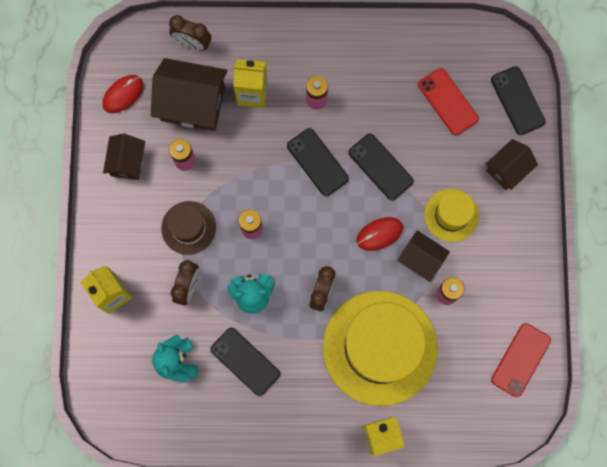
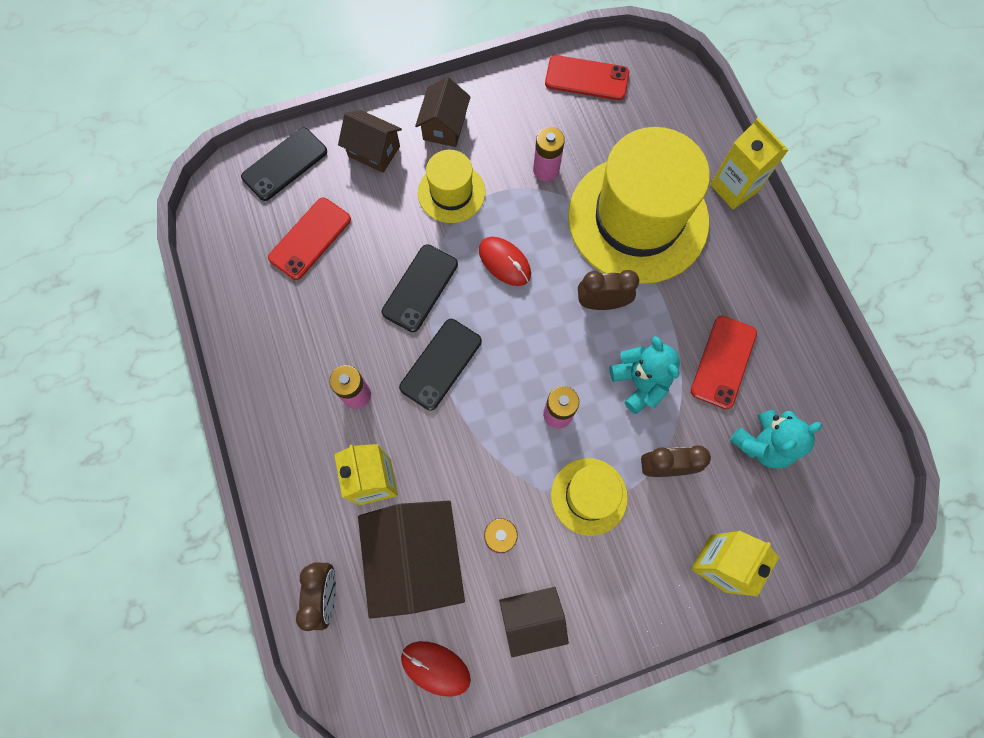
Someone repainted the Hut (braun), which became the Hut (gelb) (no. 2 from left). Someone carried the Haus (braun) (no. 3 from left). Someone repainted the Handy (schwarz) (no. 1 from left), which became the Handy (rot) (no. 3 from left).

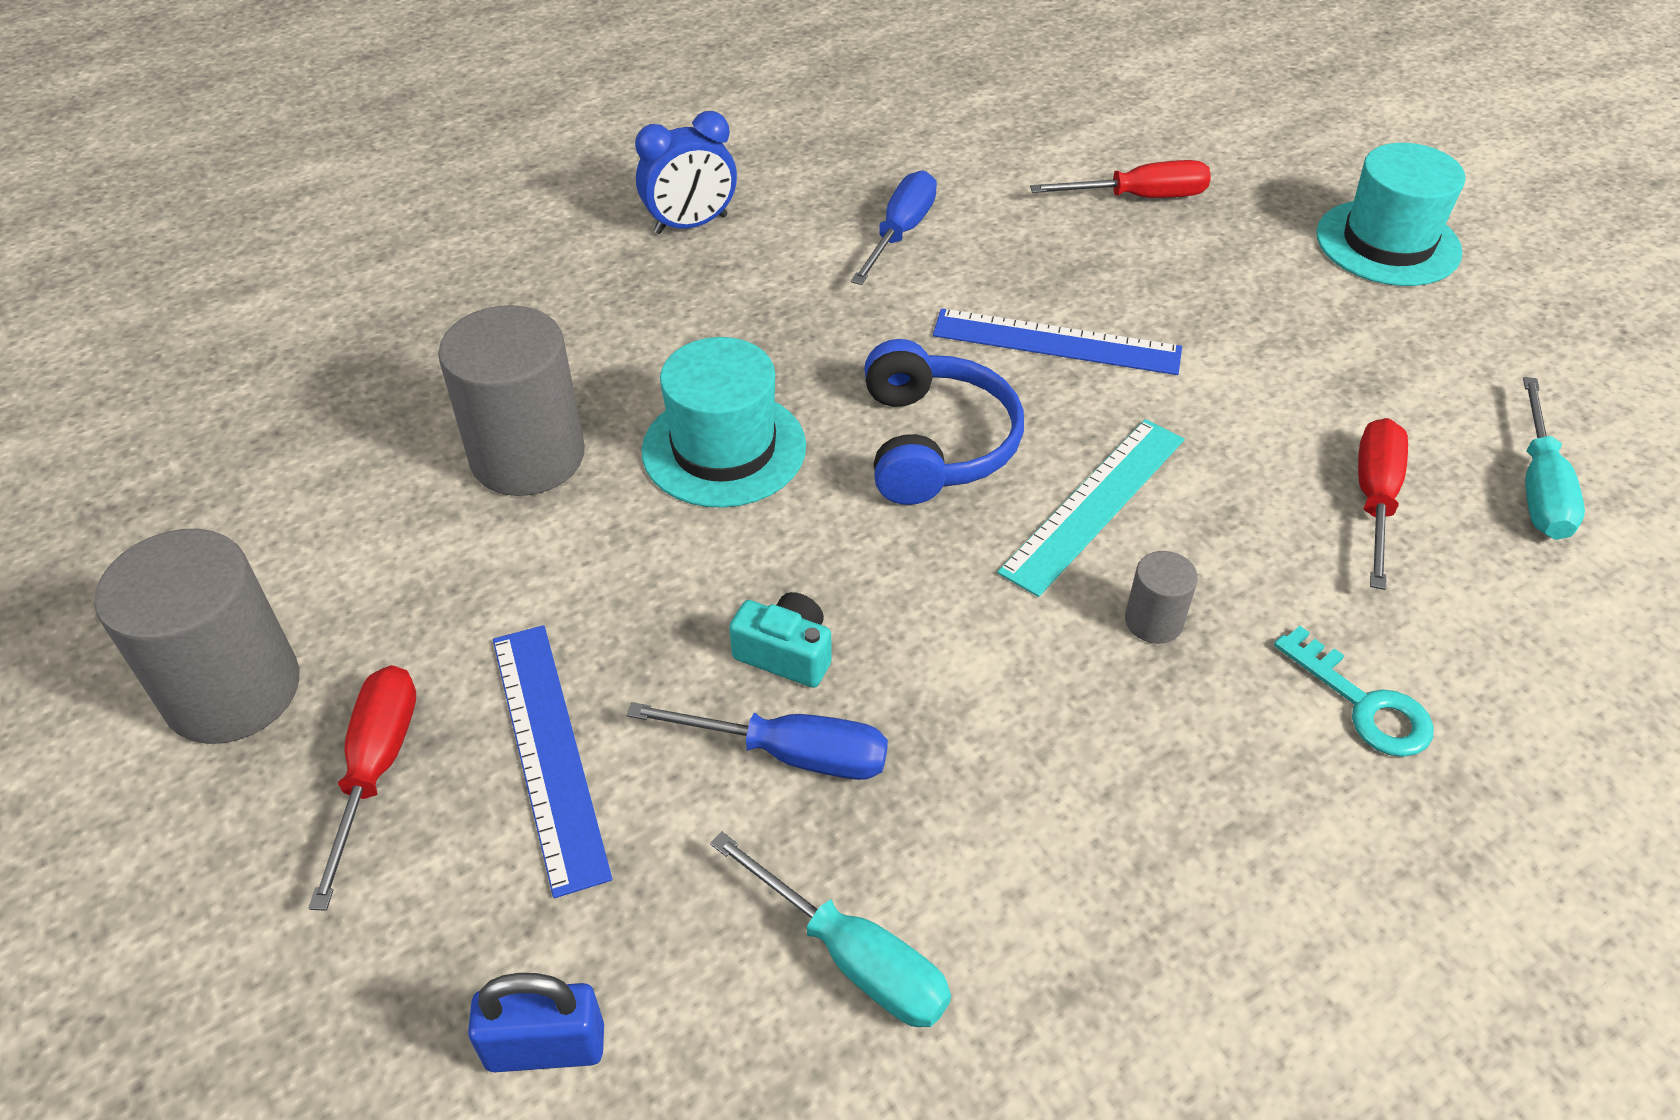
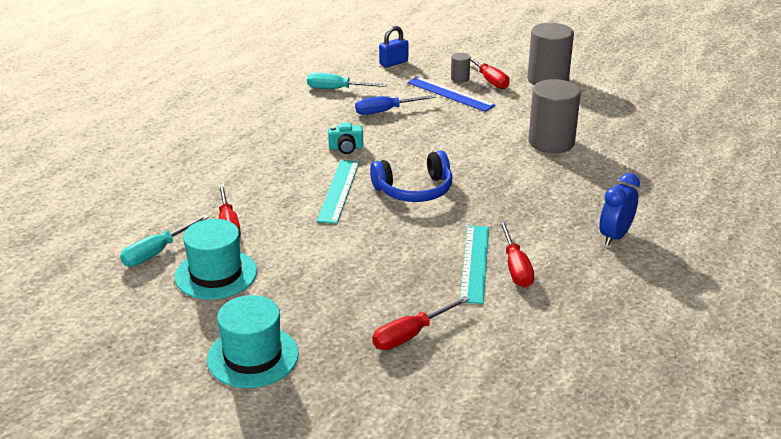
Someone repainted the Schraubenzieher (blau) (no. 2 from left), which became the Schraubenzieher (rot) (no. 4 from left). Someone took away the Lineal (blau) (no. 2 from left). Someone carried the Hut (türkis) (no. 1 from left). Someone rotated the Kopfhörer (blau) by 75 degrees counterclockwise. Someone rotated the Schraubenzieher (türkis) (no. 2 from left in the first image) by 120 degrees counterclockwise. Someone carried the Vollzylinder (grau) (no. 3 from left in the first image). Someone carried the Kamera (türkis). Someone took away the Schlüssel (türkis). Someone put down the Lineal (türkis) (no. 2 from left).

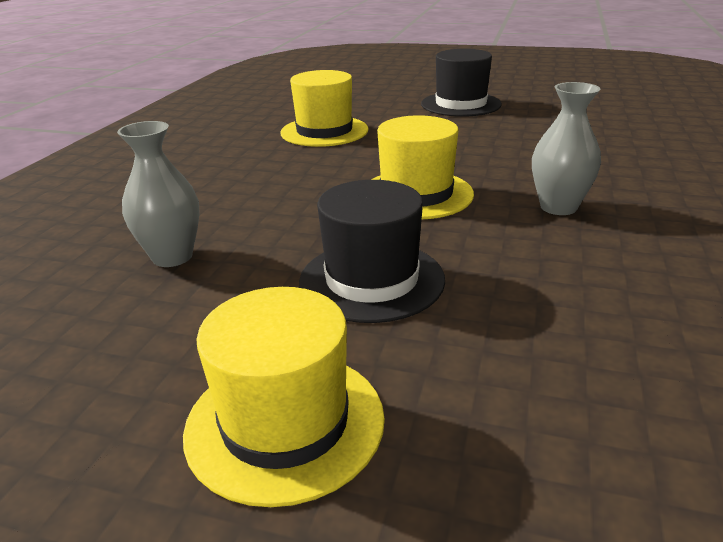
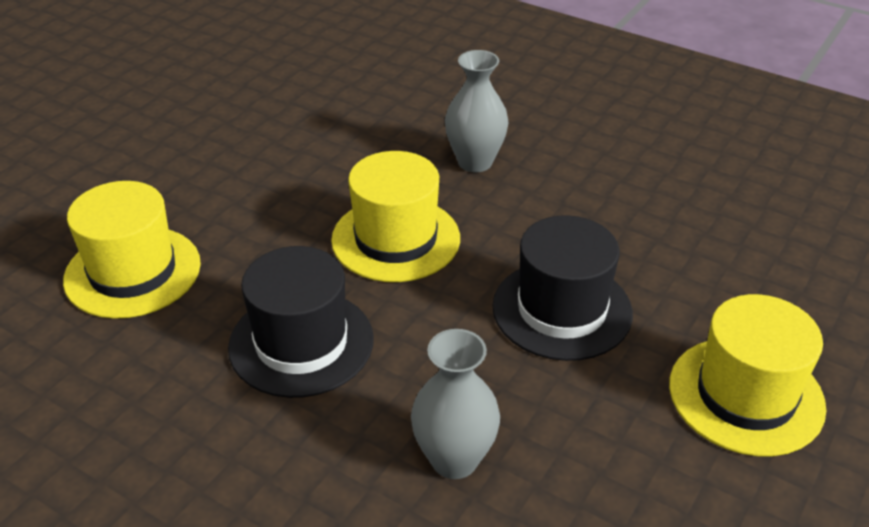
Someone carried the Hut (schwarz) (no. 2 from left in the first image).

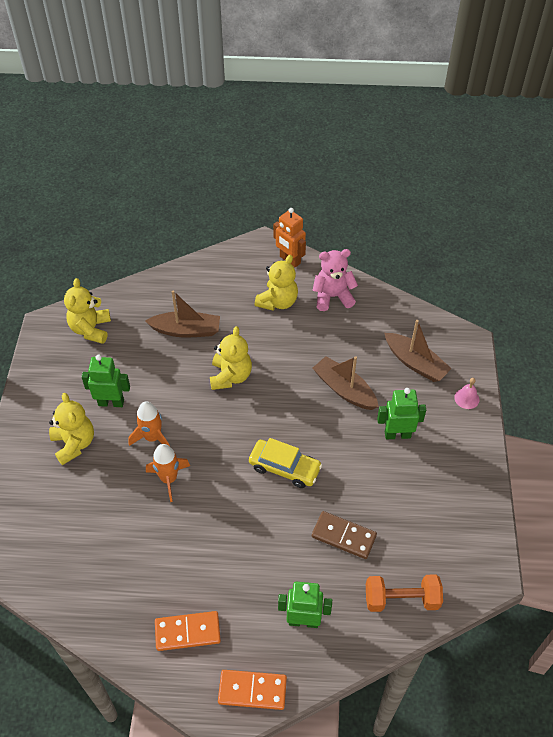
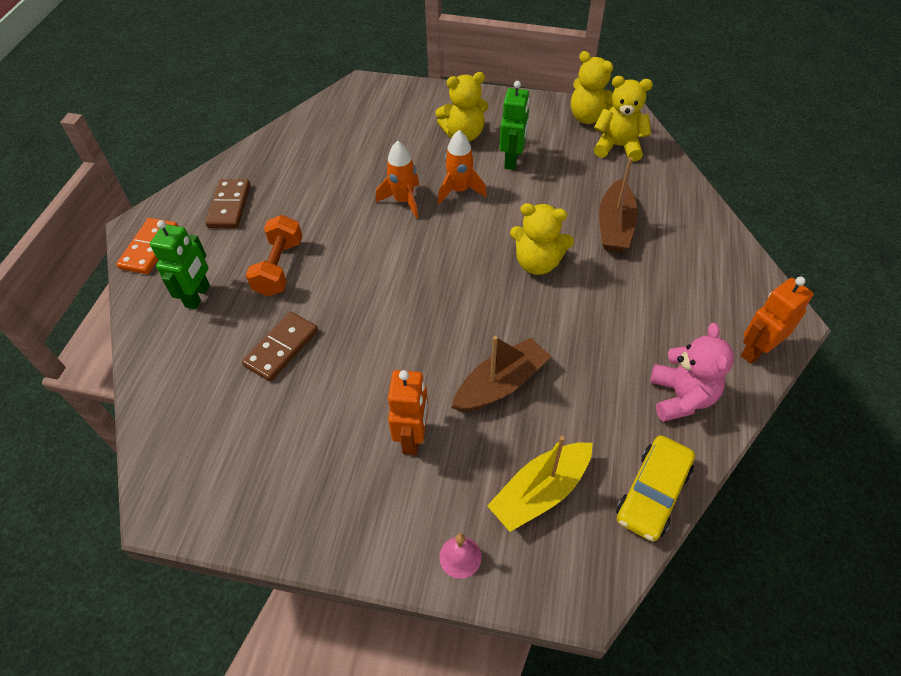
Someone carried the Teddybär (gelb) (no. 4 from left in the first image). Someone repainted the Boot (braun) (no. 3 from left), which became the Boot (gelb). Someone repainted the Roboter (grün) (no. 3 from left), which became the Roboter (orange) (no. 1 from left). Someone carried the Auto (gelb). Someone carried the Hantel (orange). Someone repainted the Dominostein (orange) (no. 1 from left), which became the Dominostein (braun) (no. 1 from left).

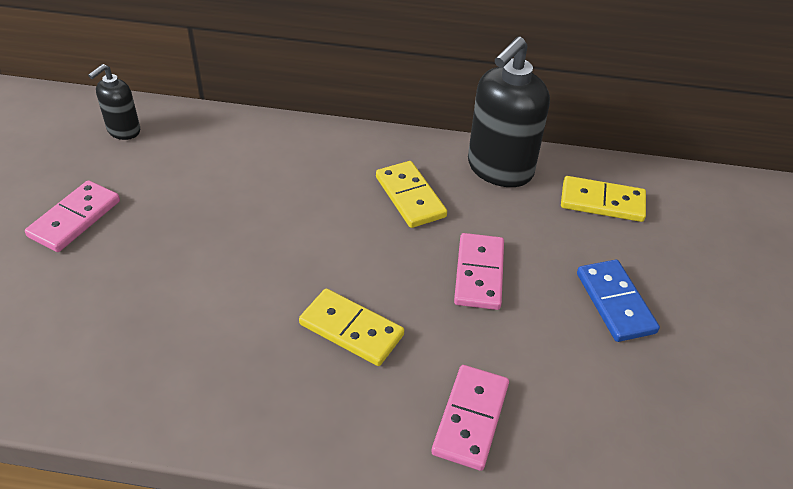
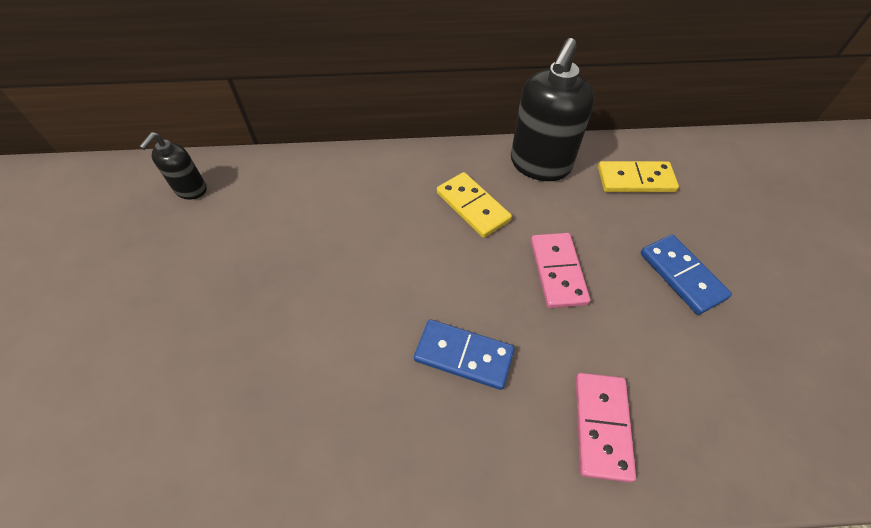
Someone took away the Dominostein (rosa) (no. 1 from left). Someone repainted the Dominostein (gelb) (no. 1 from left), which became the Dominostein (blau) (no. 1 from left).

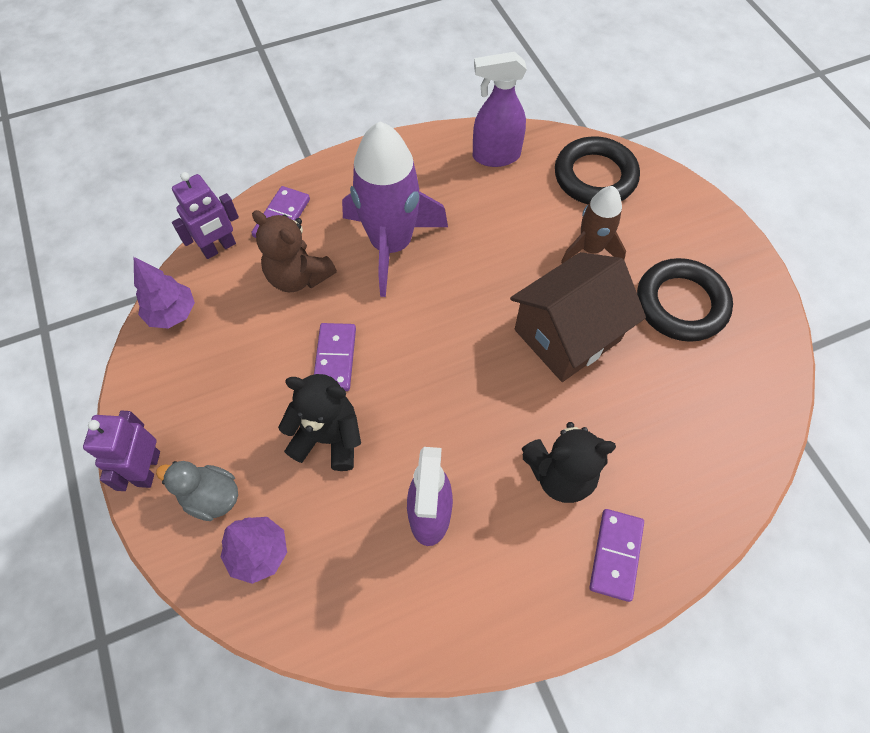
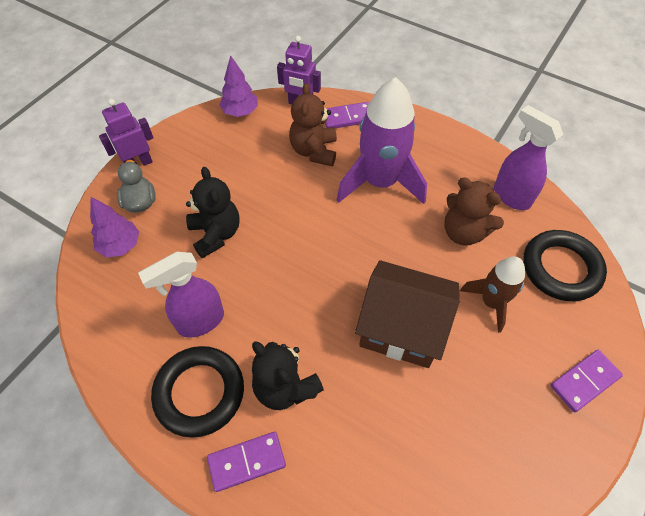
Someone carried the Ring (schwarz) (no. 2 from left in the first image). Someone carried the Dominostein (lila) (no. 2 from left in the first image). Someone put down the Teddybär (braun) (no. 2 from left).

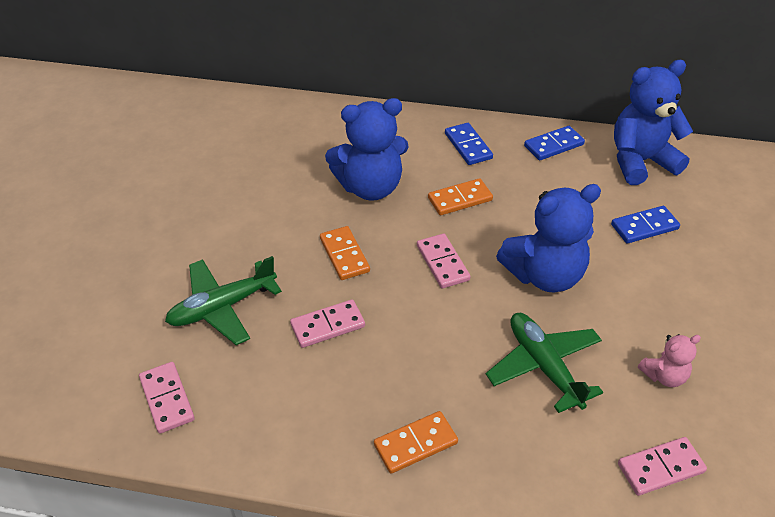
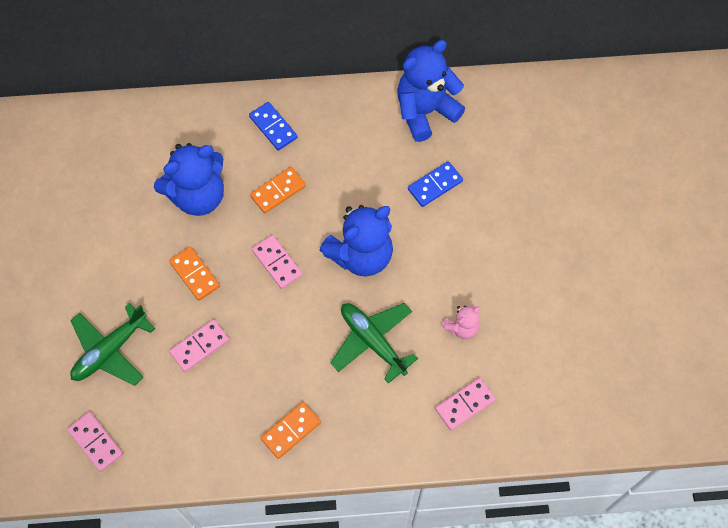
Someone took away the Dominostein (blau) (no. 2 from left).

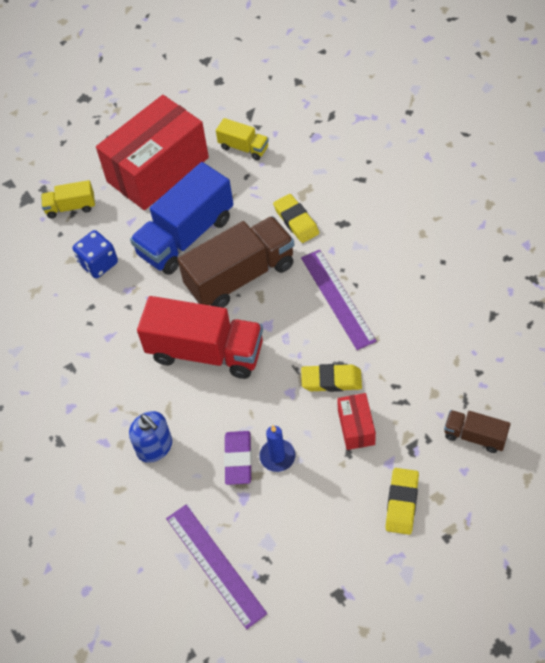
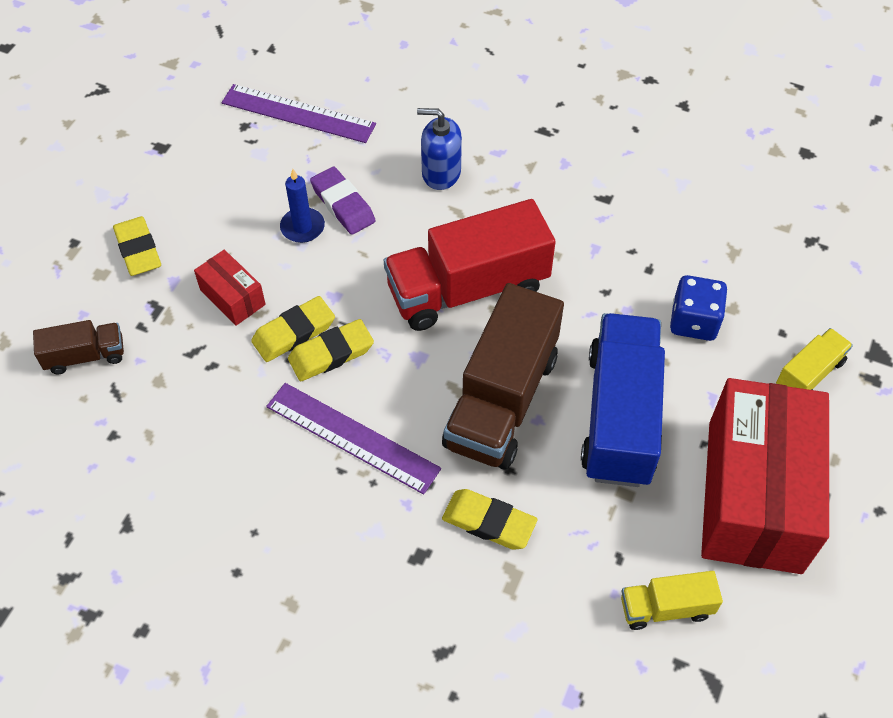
Someone put down the Radiergummi (gelb) (no. 3 from left).

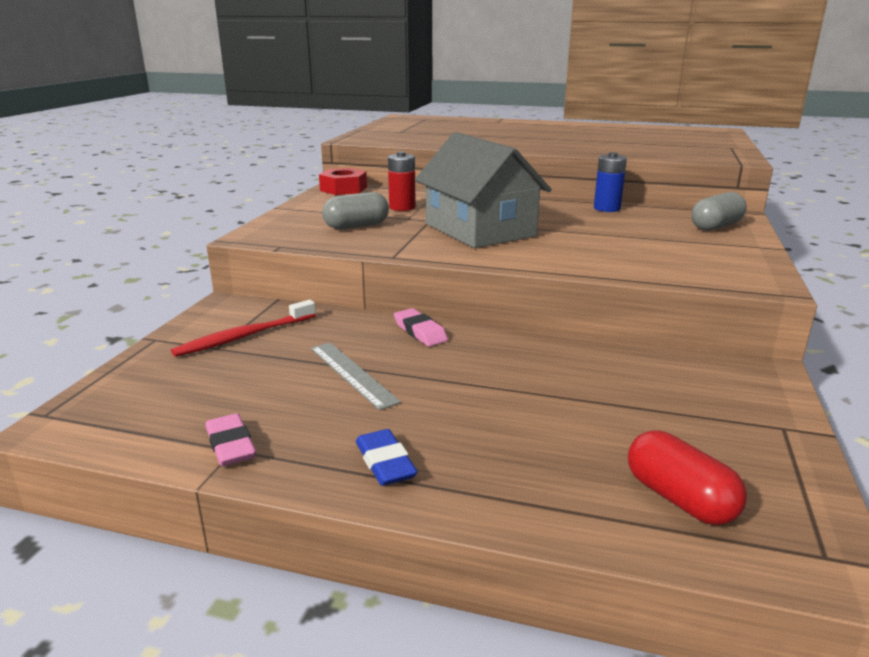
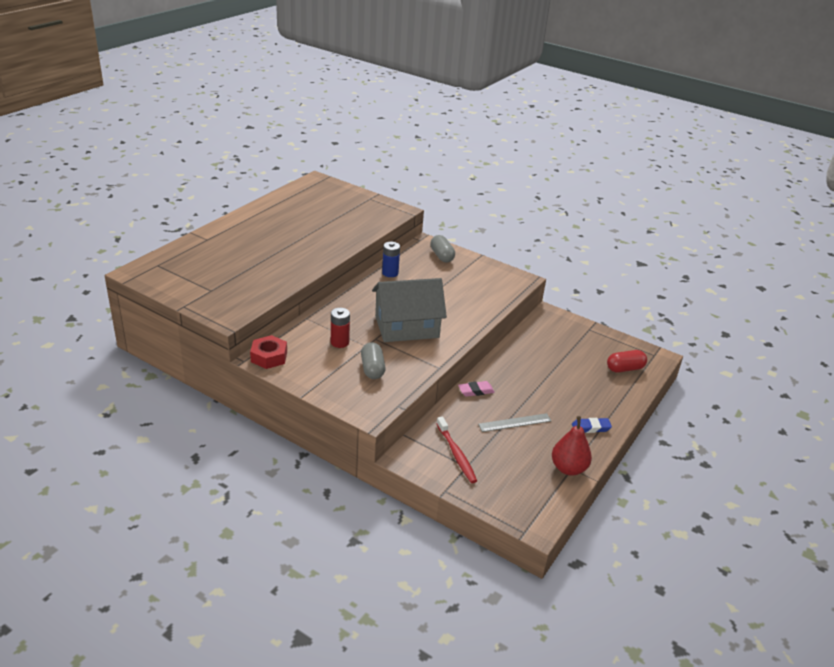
Someone swapped the Radiergummi (rosa) (no. 1 from left) for the Birne (rot).

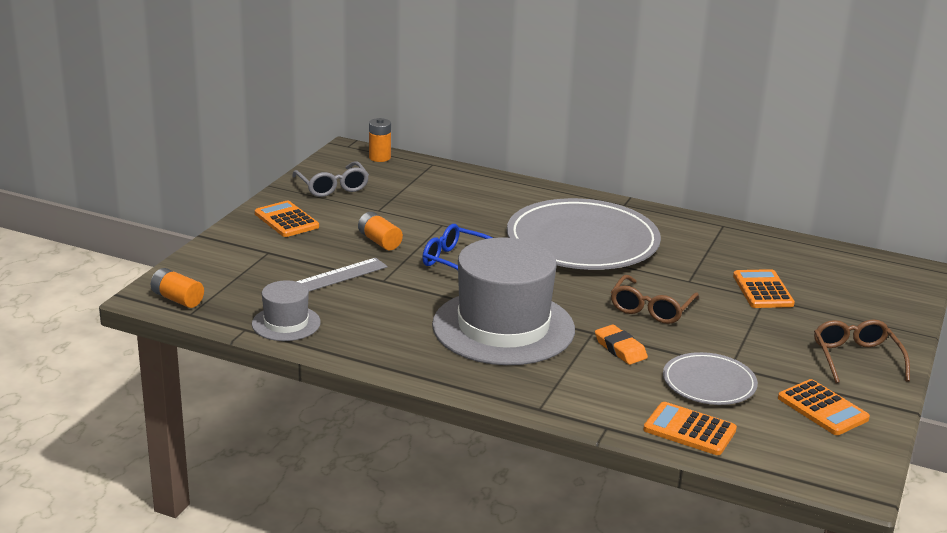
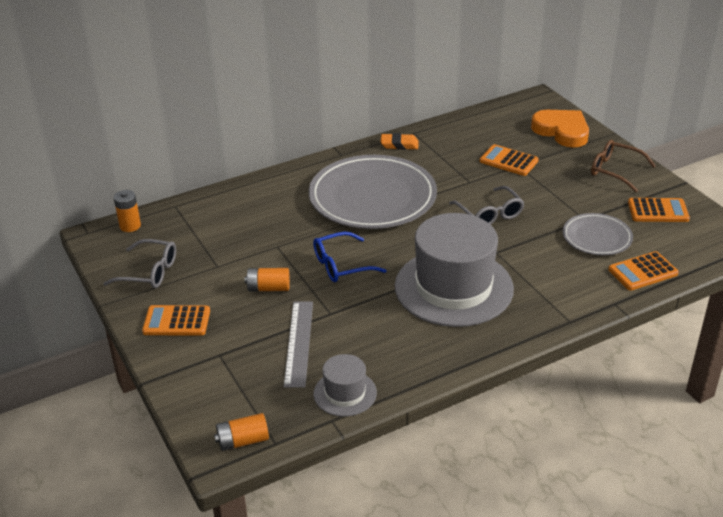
Someone repainted the Brille (braun) (no. 1 from left), which became the Brille (grau) (no. 2 from left). Someone carried the Radiergummi (orange). Someone put down the Herz (orange).

